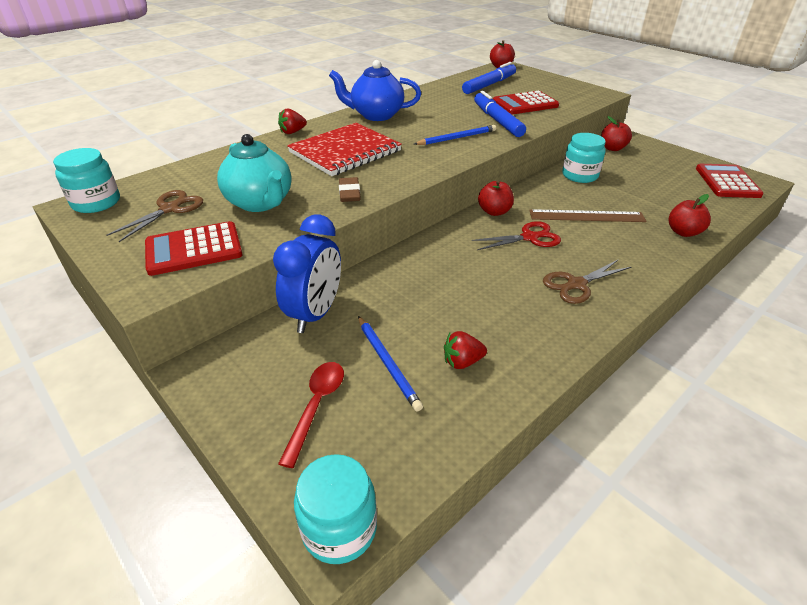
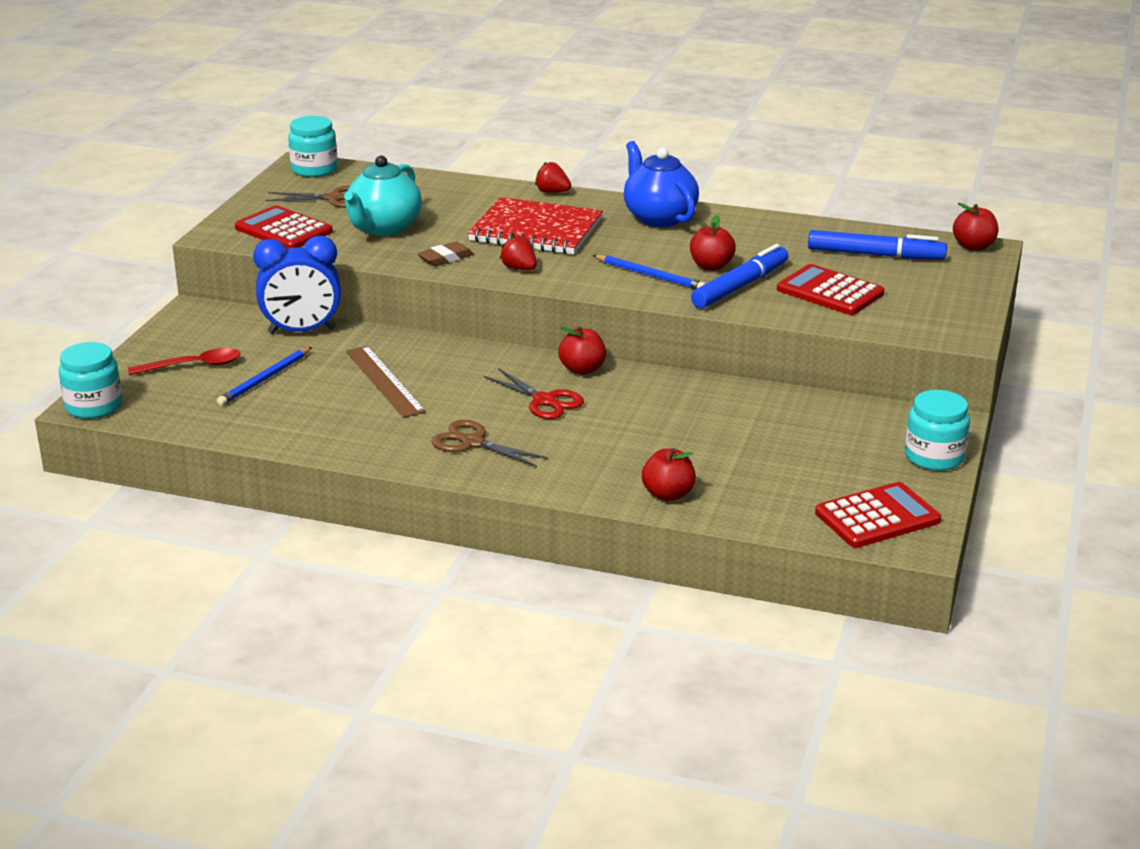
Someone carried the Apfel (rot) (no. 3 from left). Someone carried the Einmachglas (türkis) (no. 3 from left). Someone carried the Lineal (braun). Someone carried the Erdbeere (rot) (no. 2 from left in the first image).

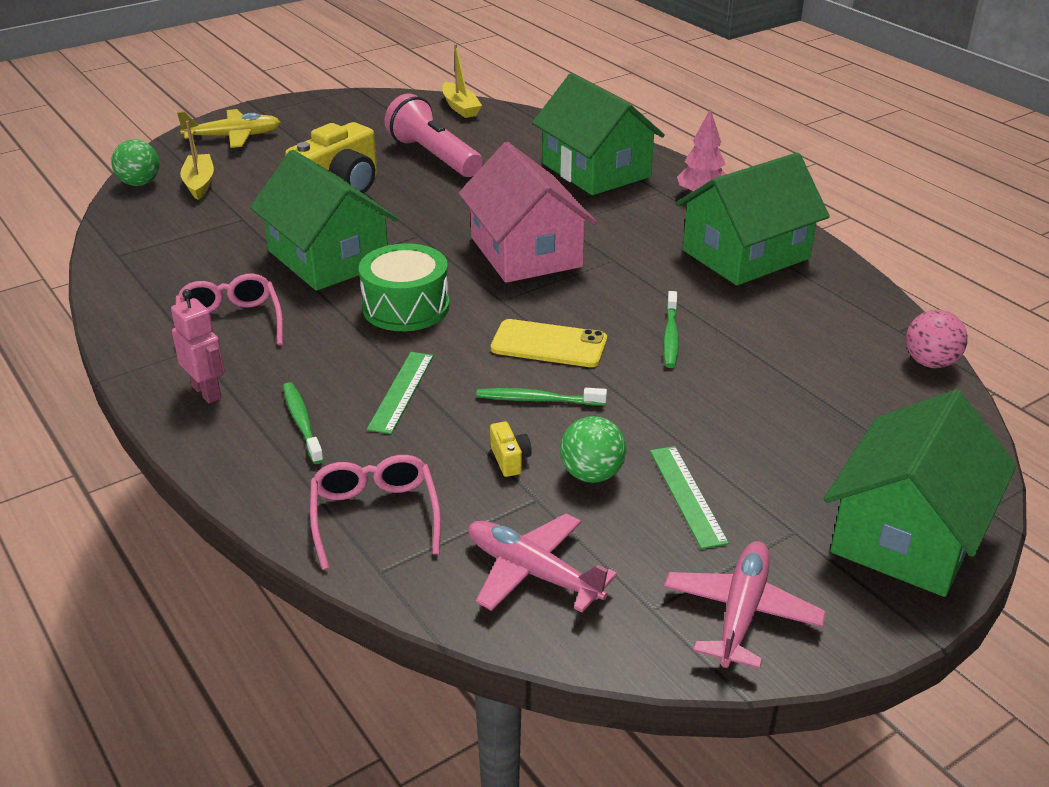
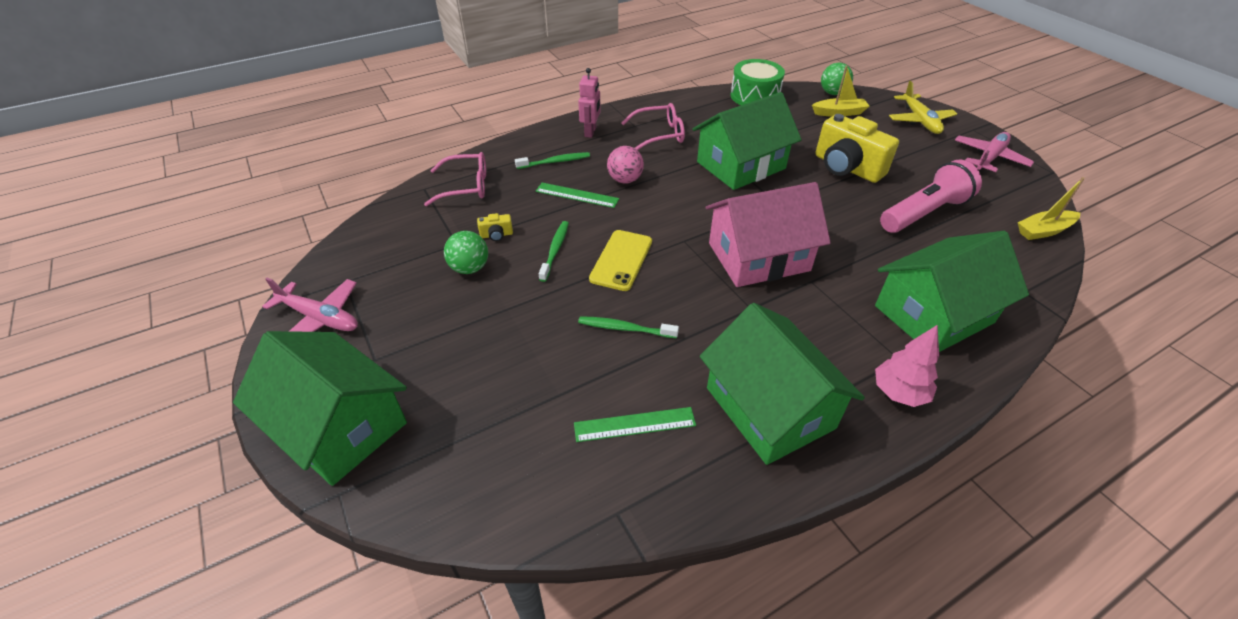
Someone carried the Trommel (grün). Someone rotated the Roboter (rosa) by 45 degrees counterclockwise. Someone carried the Ball (rosa). Someone carried the Lineal (grün) (no. 2 from left). Someone carried the Flugzeug (rosa) (no. 1 from left in the first image).

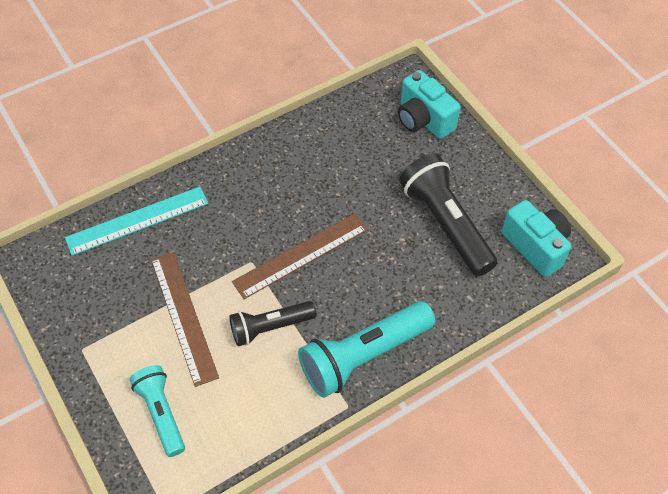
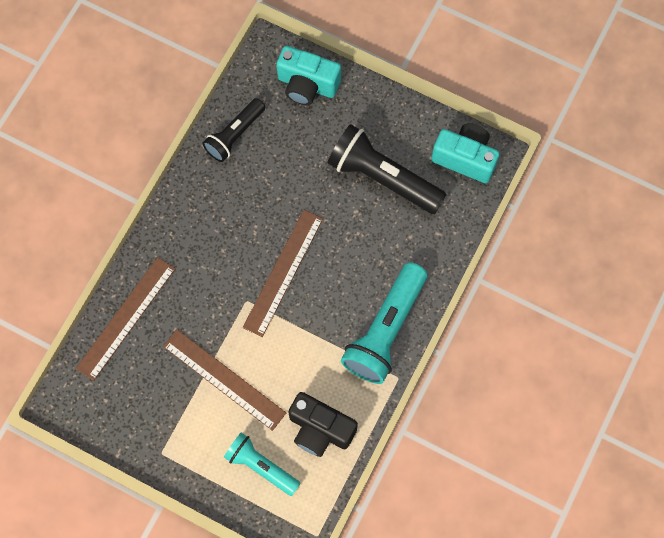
Someone repainted the Lineal (türkis), which became the Lineal (braun) (no. 1 from left). Someone carried the Taschenlampe (schwarz) (no. 1 from left). Someone put down the Kamera (schwarz).

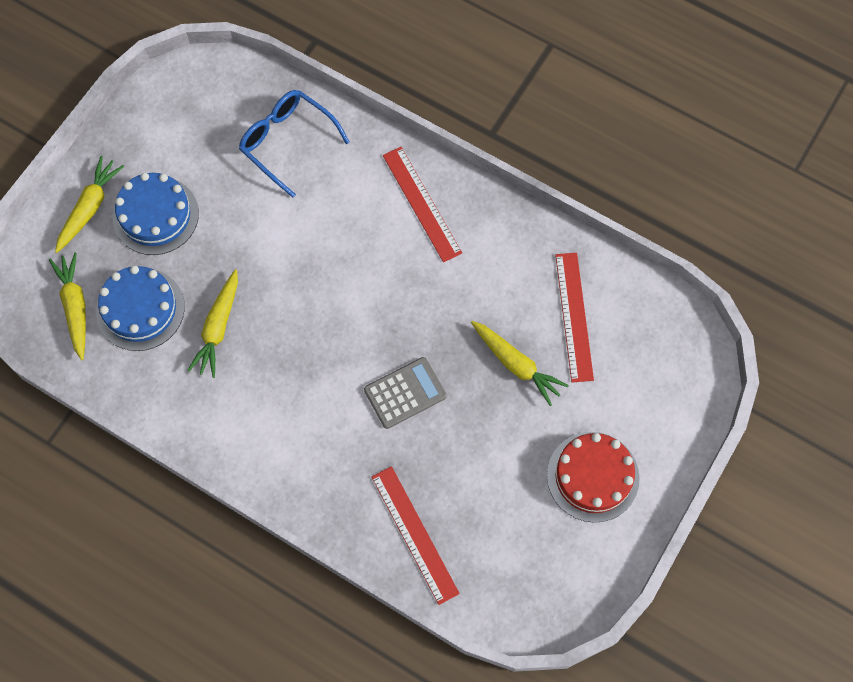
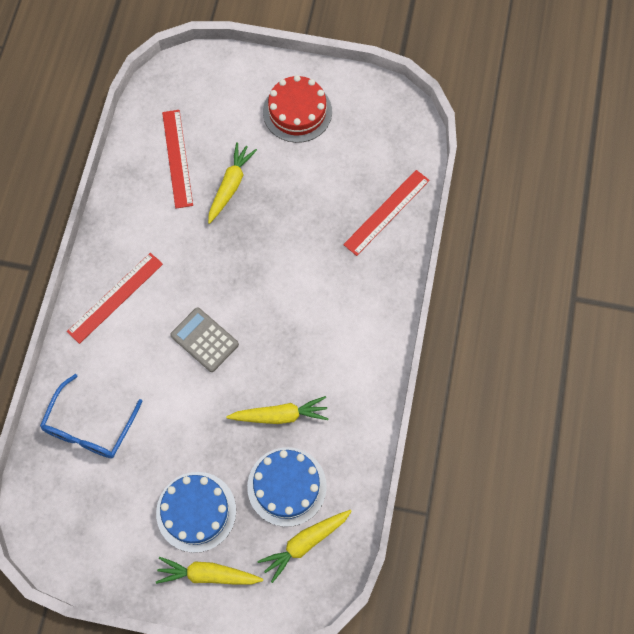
Someone rotated the Lineal (rot) (no. 3 from left in the first image) by 75 degrees counterclockwise. Someone carried the Taschenrechner (grau).

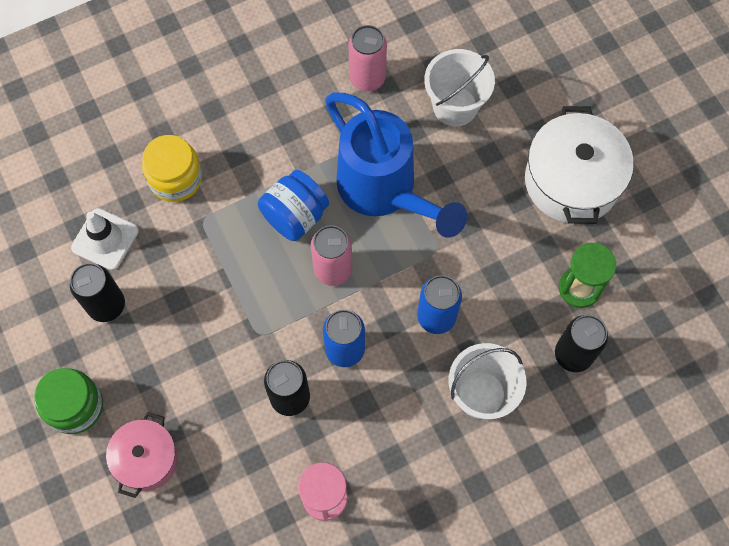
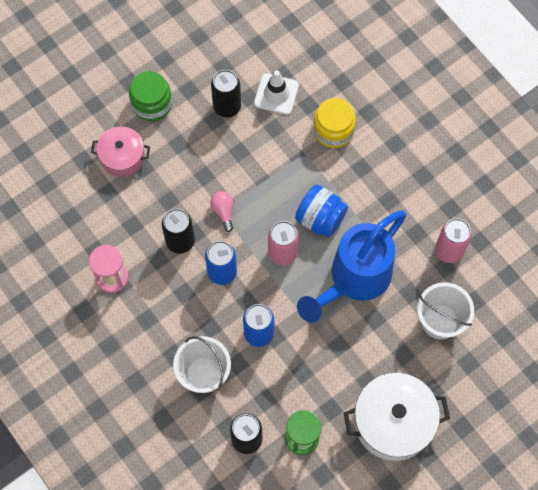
Someone put down the Glühbirne (rosa).

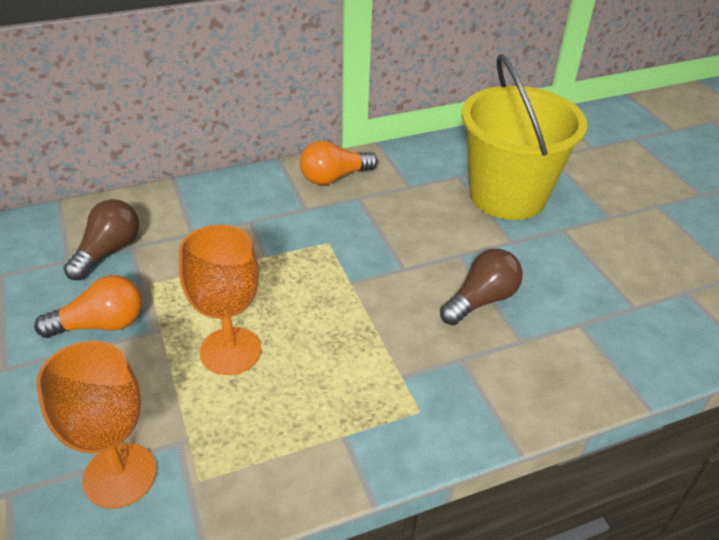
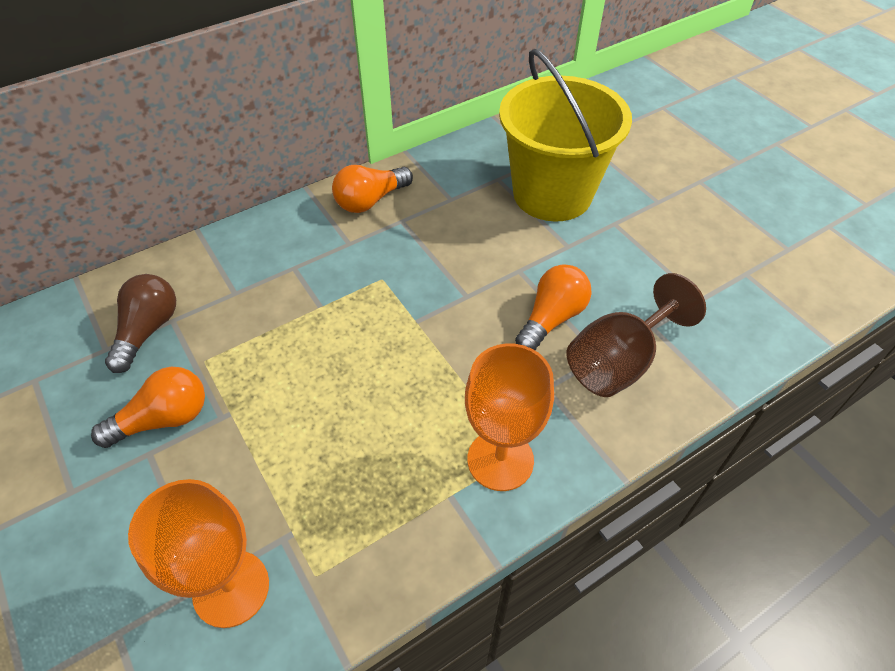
Someone carried the Kelch (orange) (no. 2 from left). Someone repainted the Glühbirne (braun) (no. 2 from left), which became the Glühbirne (orange) (no. 3 from left). Someone put down the Kelch (braun).

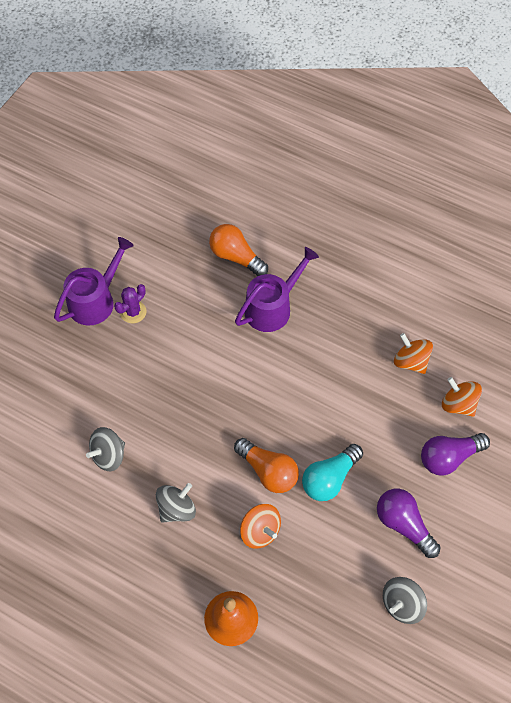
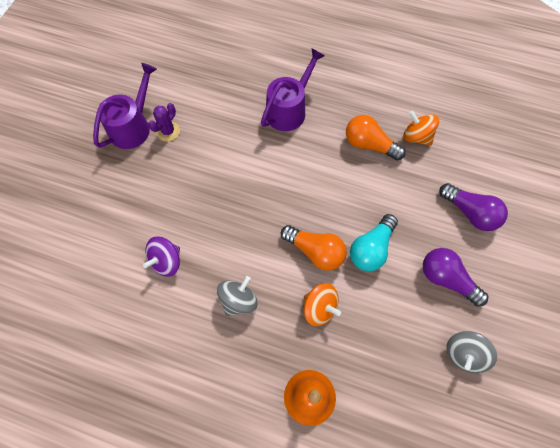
Someone carried the Glühbirne (orange) (no. 1 from left in the first image). Someone took away the Kreisel (orange) (no. 3 from left). Someone repainted the Kreisel (grau) (no. 1 from left), which became the Kreisel (lila). Someone rotated the Glühbirne (lila) (no. 2 from left) by 105 degrees counterclockwise.

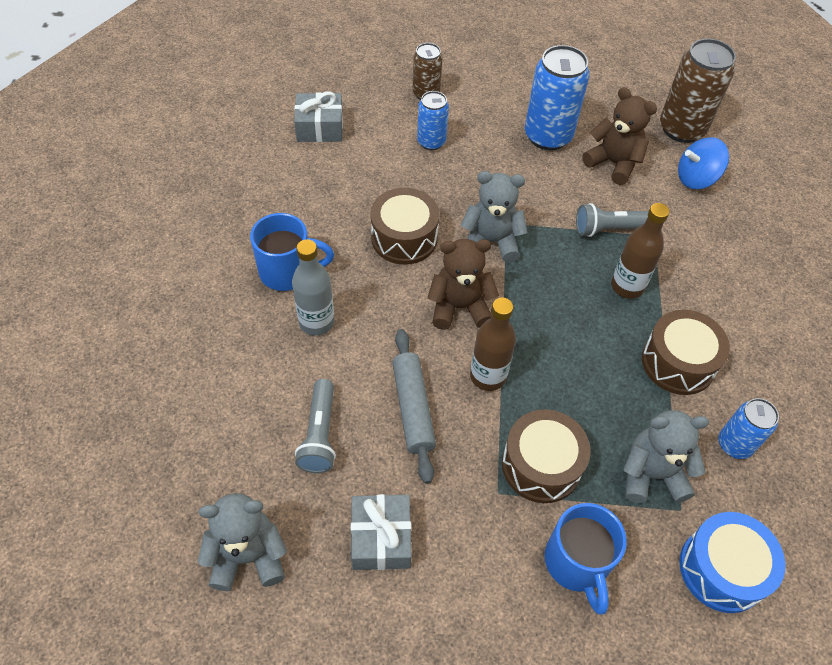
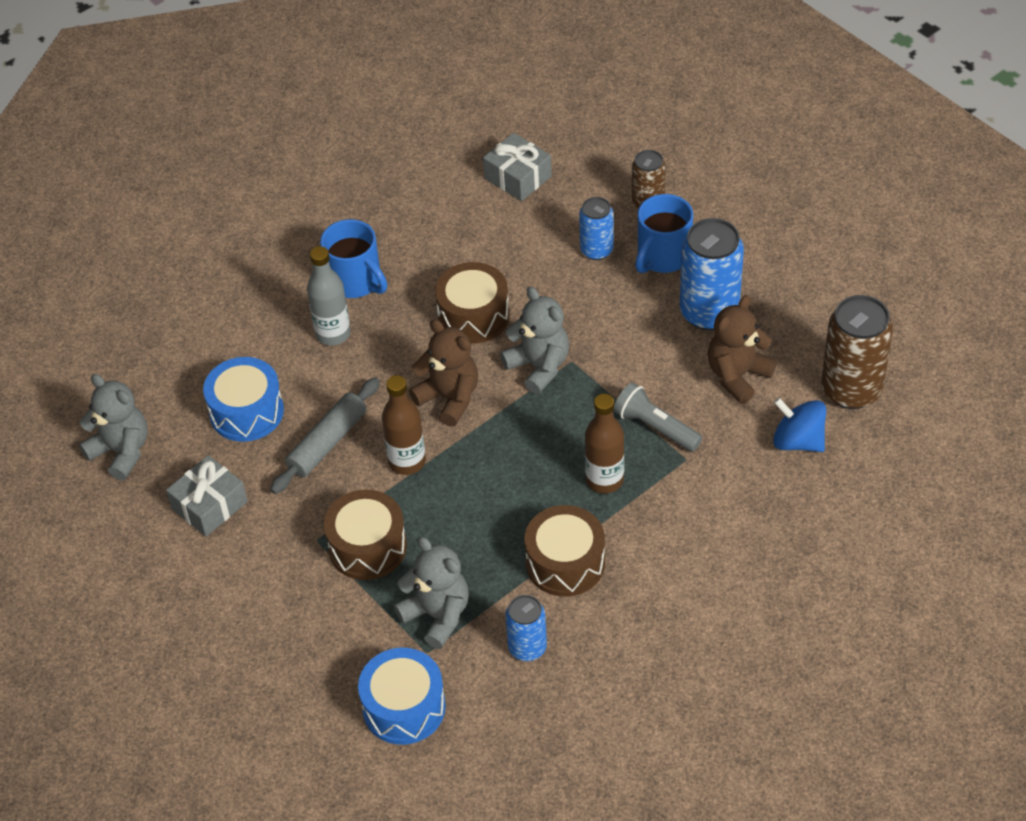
Someone rotated the Teddybär (braun) (no. 2 from left) by 135 degrees counterclockwise. Someone swapped the Taschenlampe (grau) (no. 1 from left) for the Trommel (blau) (no. 1 from left). Someone carried the Tasse (blau) (no. 2 from left).

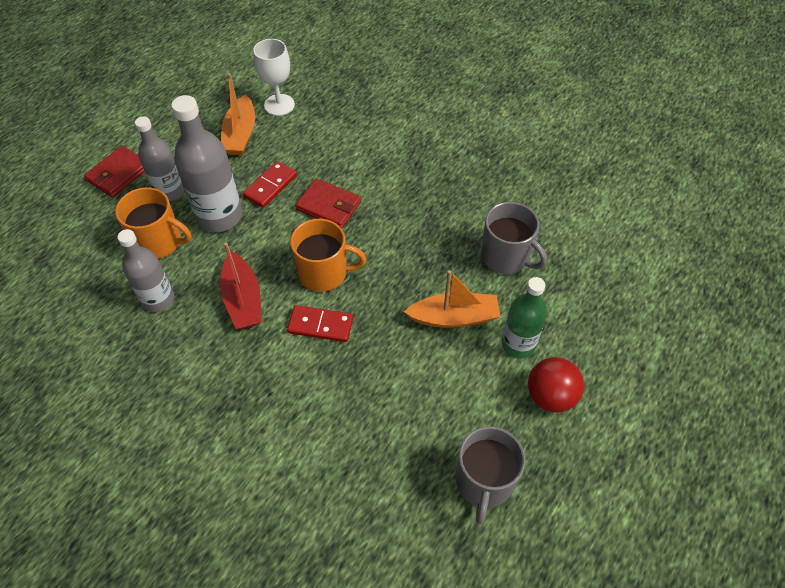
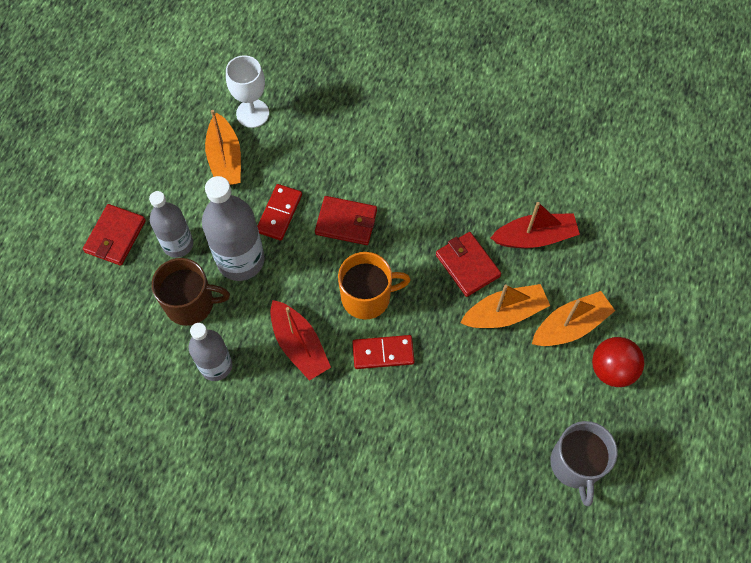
Someone repainted the Tasse (orange) (no. 1 from left), which became the Tasse (braun). Someone swapped the Tasse (grau) (no. 2 from left) for the Boot (rot) (no. 2 from left). Someone swapped the Flasche (grün) for the Boot (orange) (no. 3 from left). Someone put down the Geldbörse (rot) (no. 3 from left).

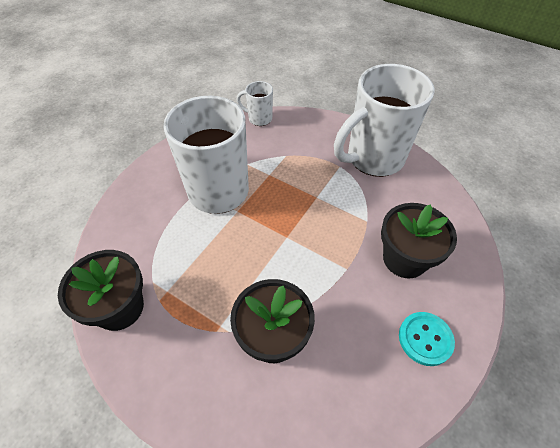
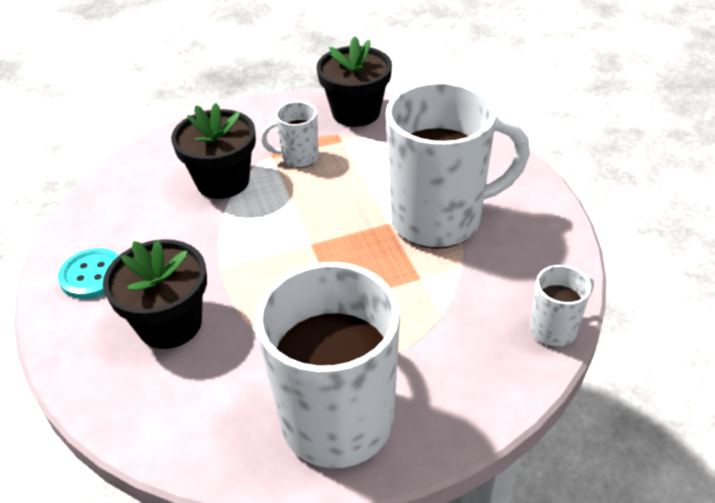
Someone put down the Tasse (weiß) (no. 1 from left).

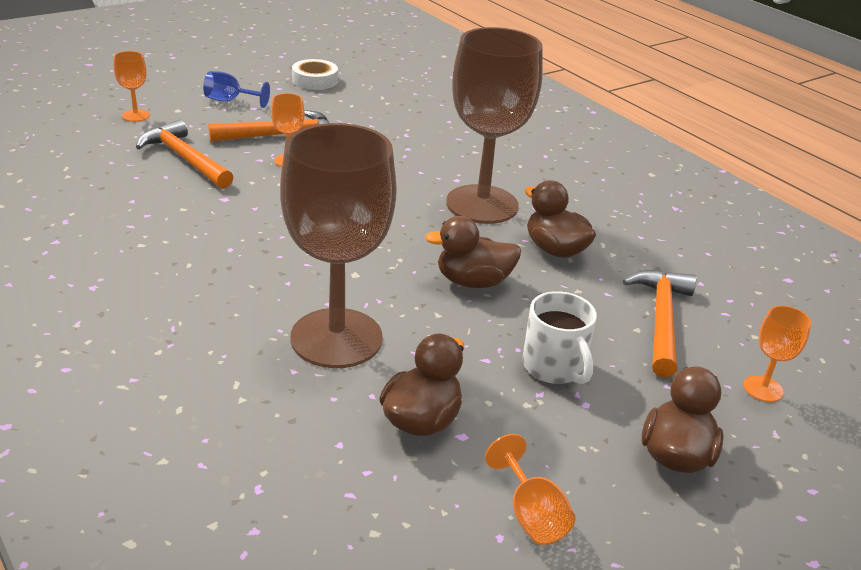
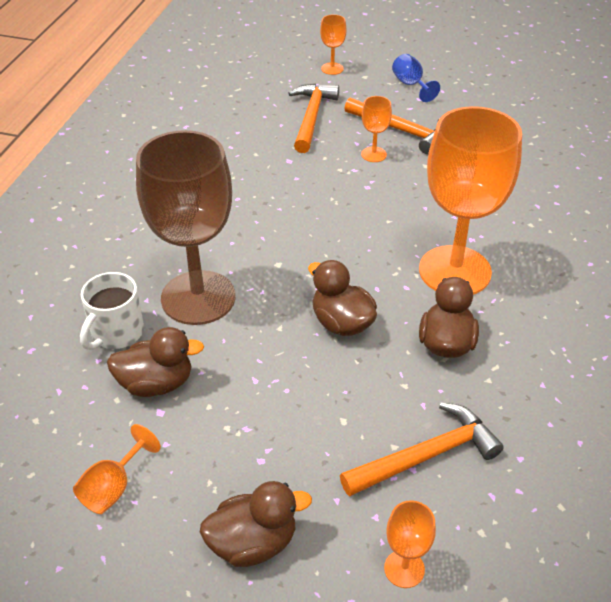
Someone repainted the Kelch (braun) (no. 2 from left), which became the Kelch (orange) (no. 5 from left). Someone took away the Klebeband (weiß). Someone carried the Tasse (weiß).

